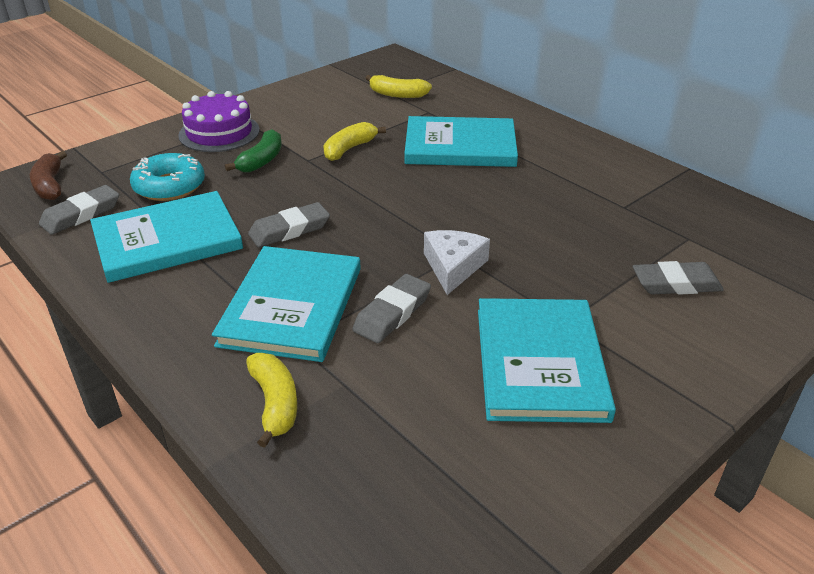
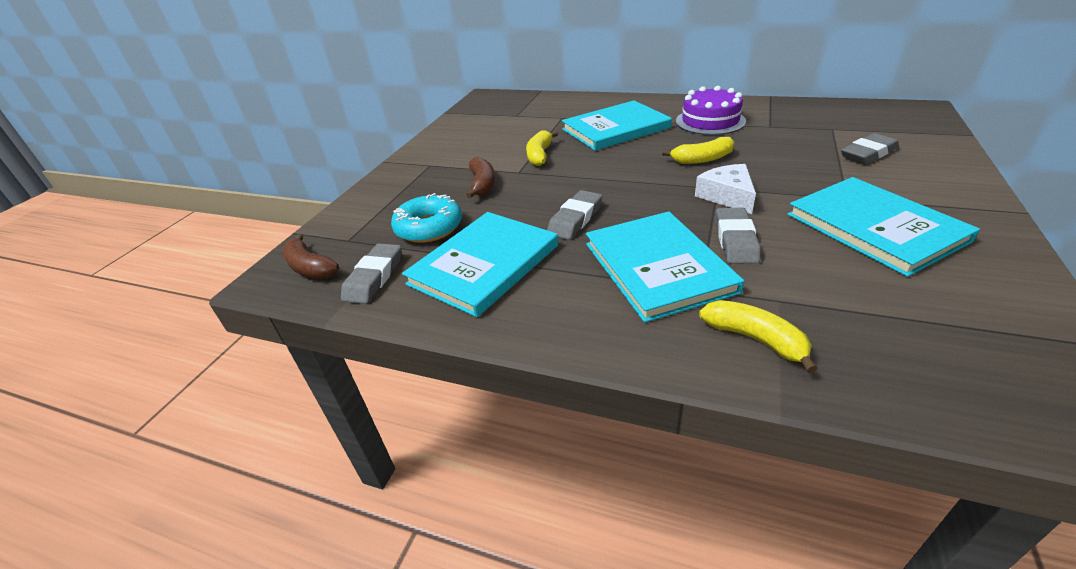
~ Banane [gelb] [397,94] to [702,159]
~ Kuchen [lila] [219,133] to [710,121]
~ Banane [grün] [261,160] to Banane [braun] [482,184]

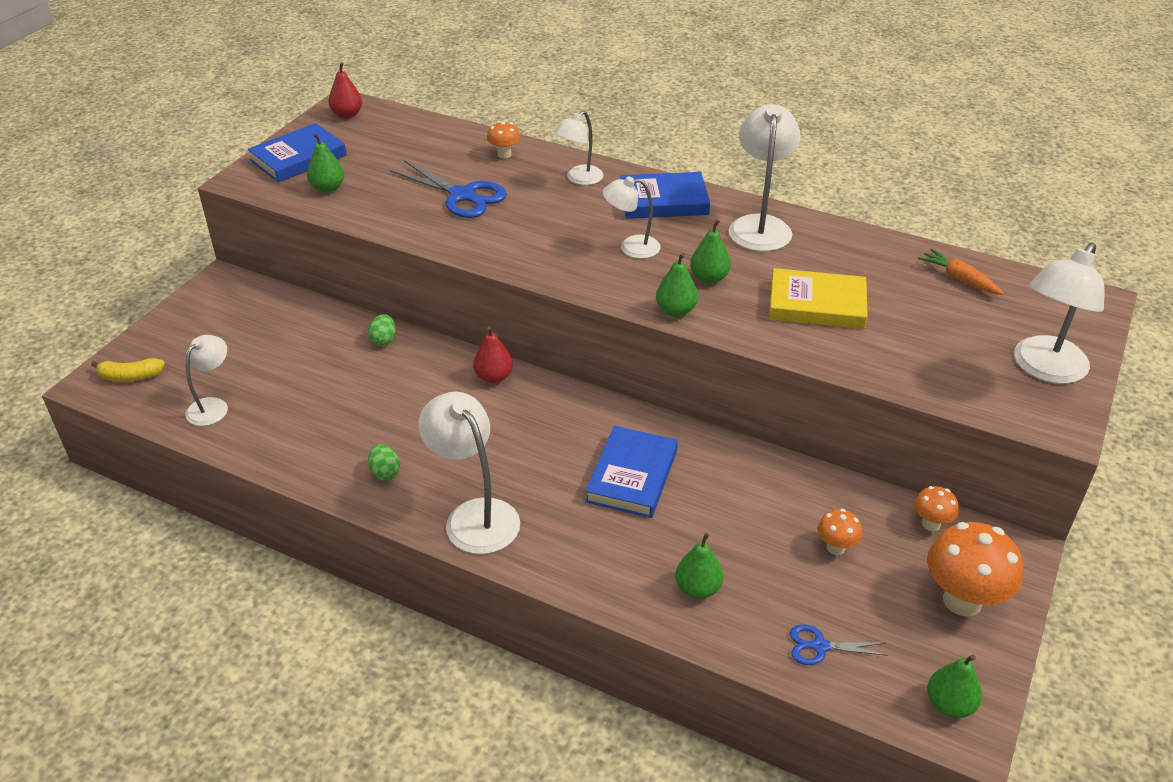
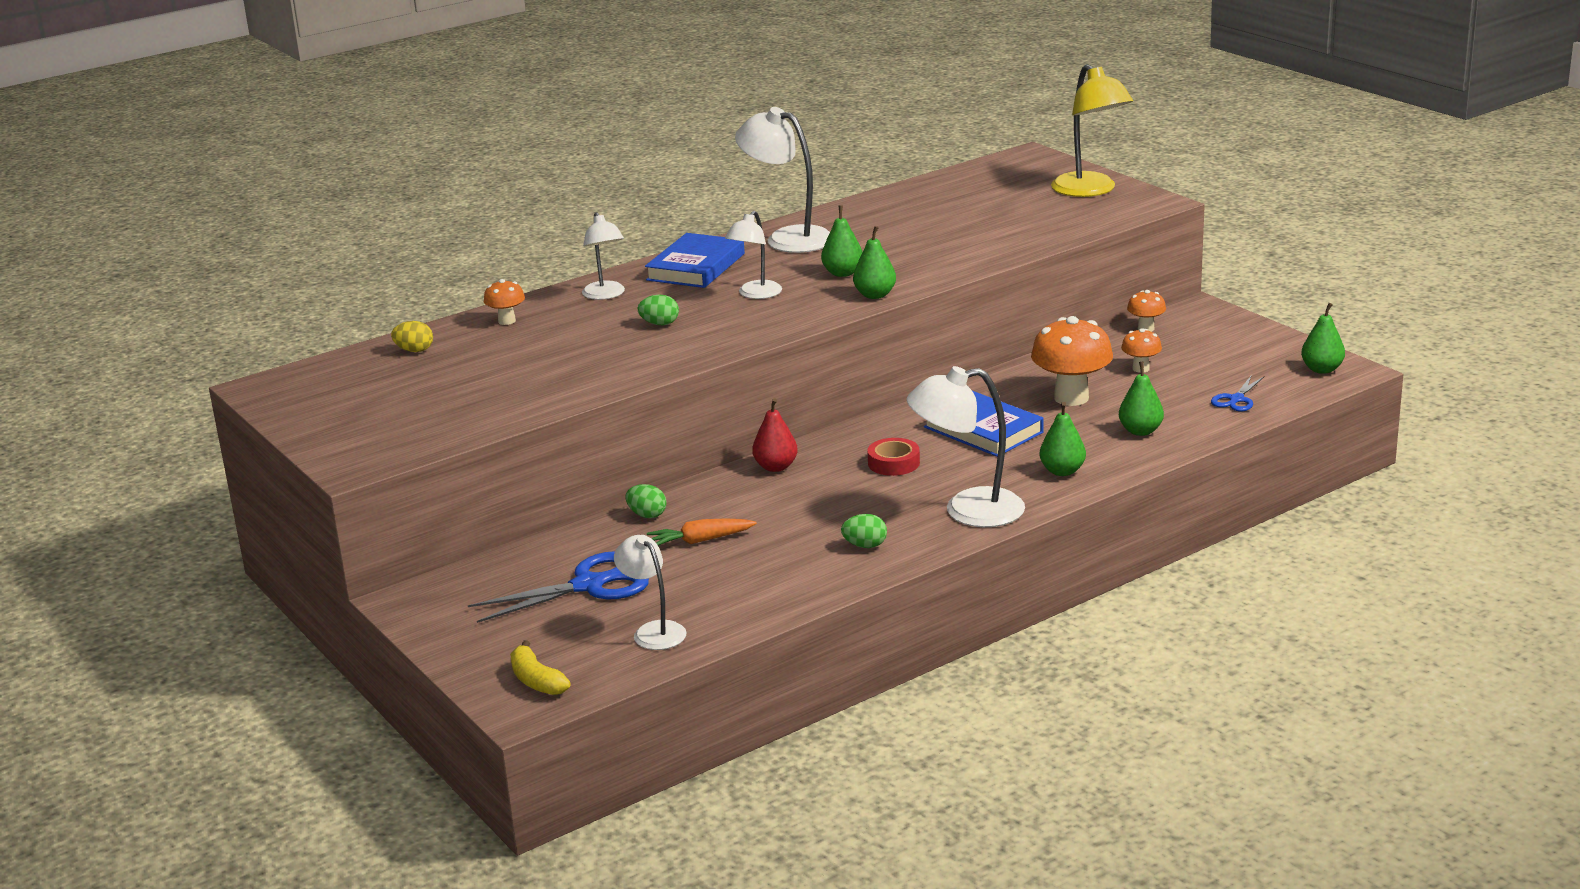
- Birne [rot] [347,115]
- Buch [blau] [298,158]
~ Birne [grün] [328,188] to [1062,471]
~ Schere [blau] [462,196] to [589,585]
~ Lampe [weiß] [1044,369] to Lampe [gelb] [1090,190]
~ Karotte [orange] [958,279] to [700,541]
- Buch [gelb] [817,304]
~ Banane [gelb] [130,377] = [536,681] 120 degrees clockwise
~ Pilz [orange] [962,600] to [1071,398]
+ Ei [grün] [660,324]
+ Ei [gelb] [414,350]
+ Klebeband [rot] [893,463]

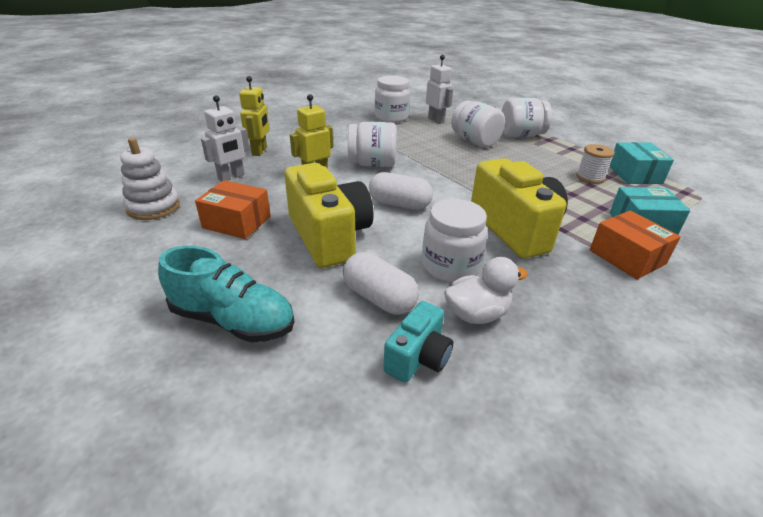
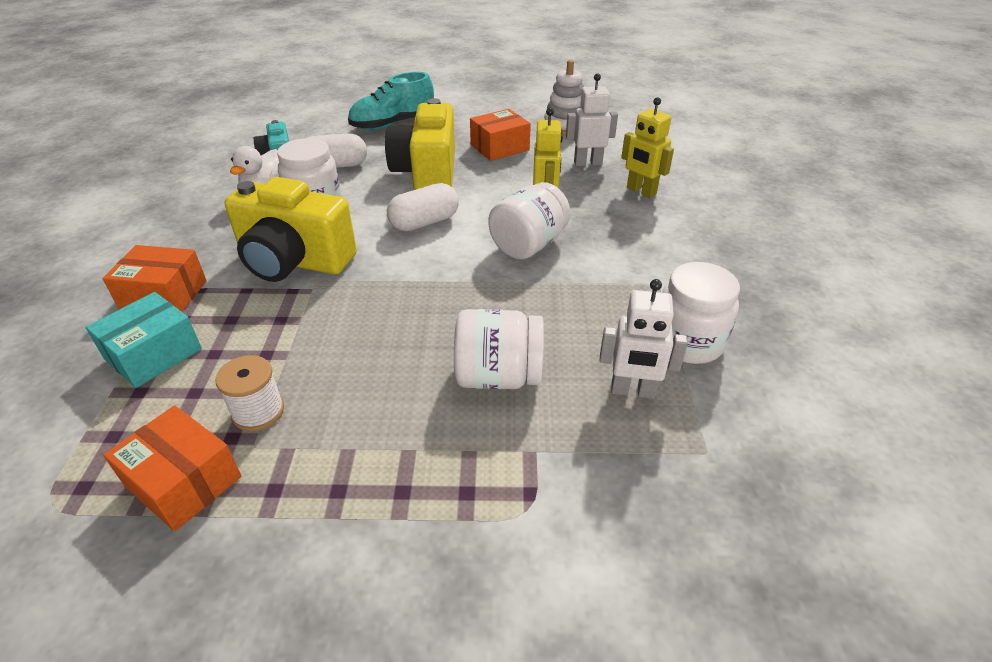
~ Roboter [weiß] [231,177] = [587,163] 90 degrees clockwise
- Einmachglas [weiß] [520,135]
~ Schachtel [türkis] [635,174] to Schachtel [orange] [184,482]
~ Kamera [gelb] [329,236] = [427,173] 75 degrees clockwise

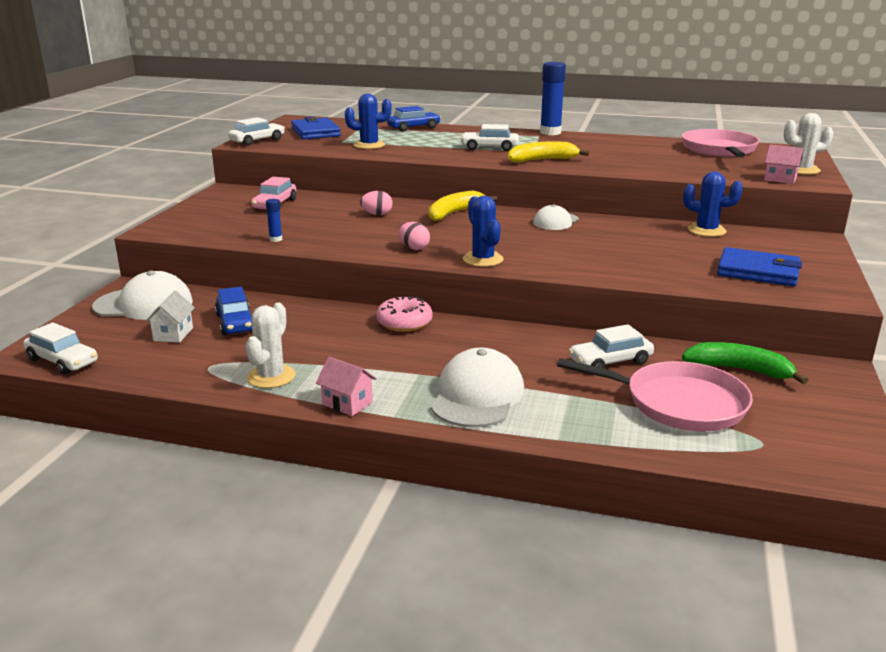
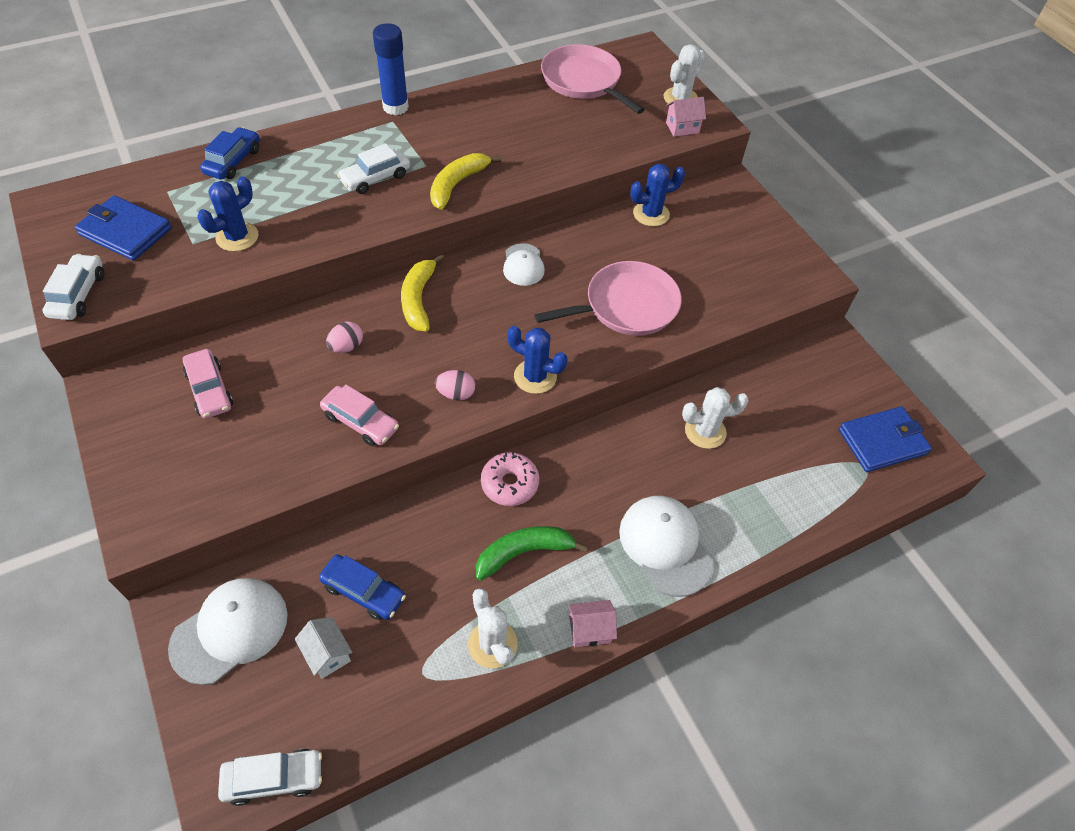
- Klebestift [blau] [275,239]
~ Geldbörse [blau] [758,272] to [882,442]
~ Auto [weiß] [610,361] to Kaktus [weiß] [705,431]
~ Banane [grün] [739,370] to [524,552]
~ Pfanne [rosa] [678,403] to [626,306]
+ Auto [rosa] [360,422]

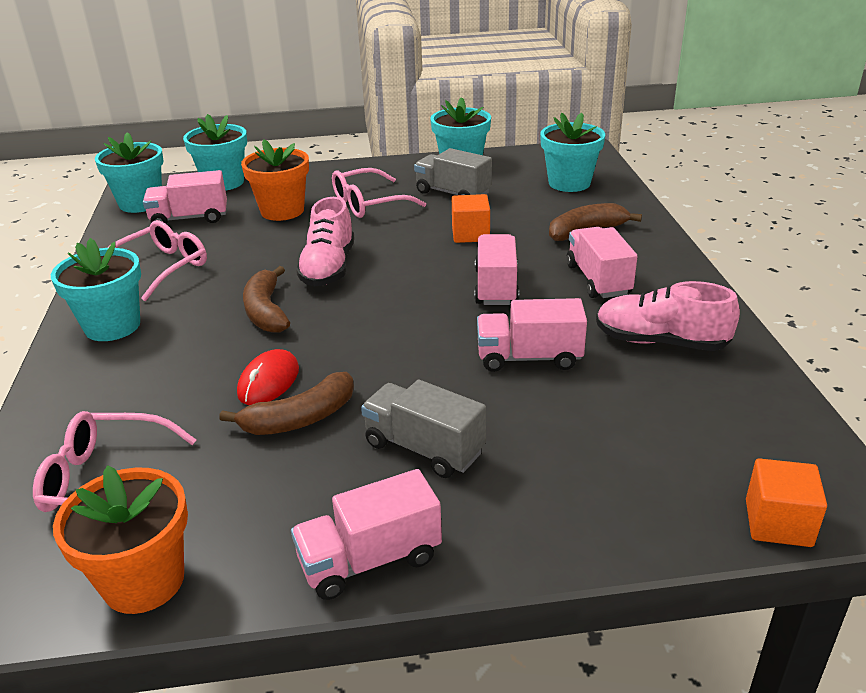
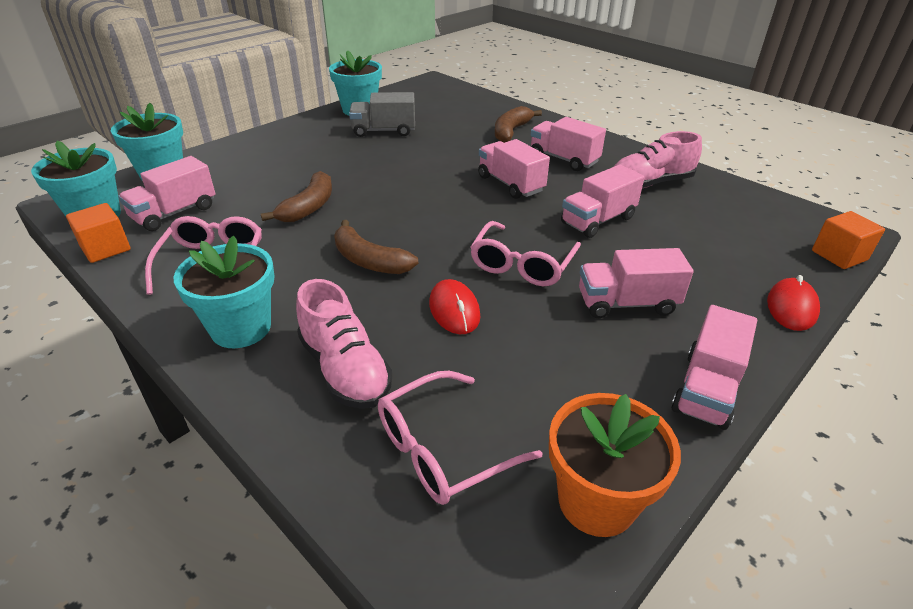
- Blumentopf [türkis] [569,183]
- Blumentopf [orange] [282,211]
~ Brille [rosa] [368,203] to [522,264]
~ Kubus [orange] [470,234] to [106,248]
~ Schuh [rosa] [328,268] to [345,369]
~ Banane [braun] [300,418] to [309,207]
~ Lastwagen [grau] [424,448] to Lastwagen [rosa] [626,303]
+ Computermaus [rot] [791,307]

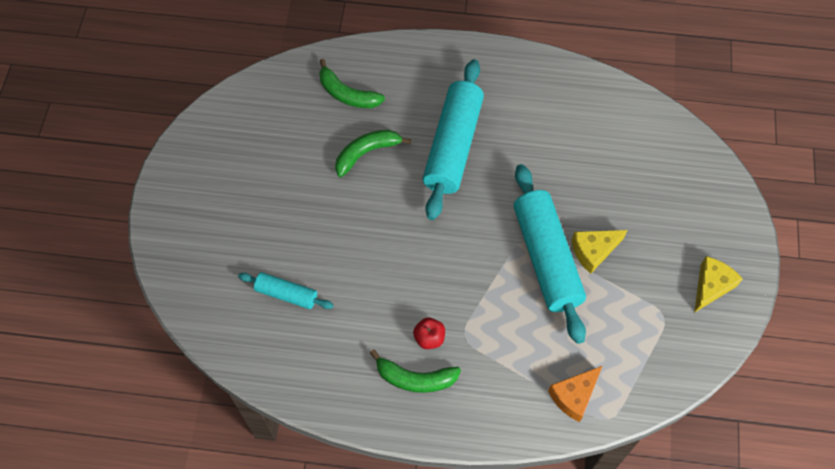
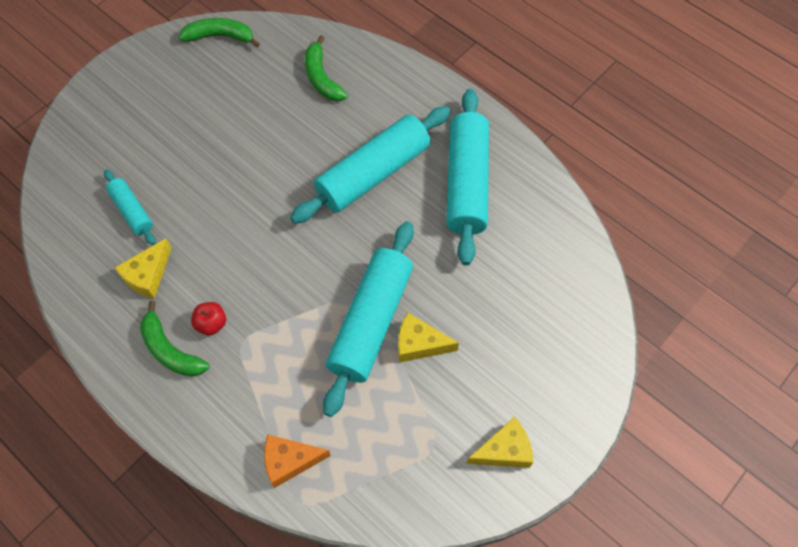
~ Banane [grün] [366,153] to [220,36]
+ Nudelholz [türkis] [466,183]
+ Käse [gelb] [147,275]

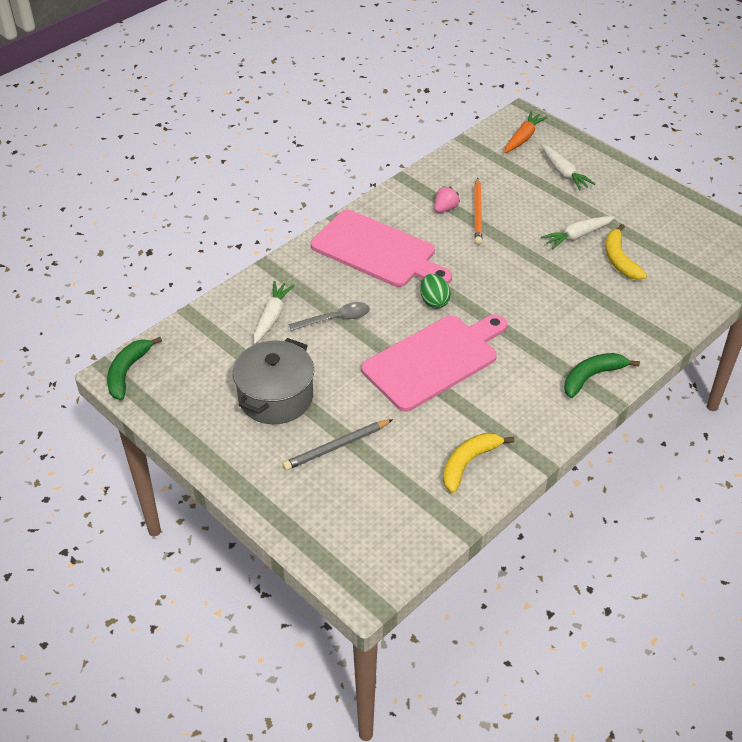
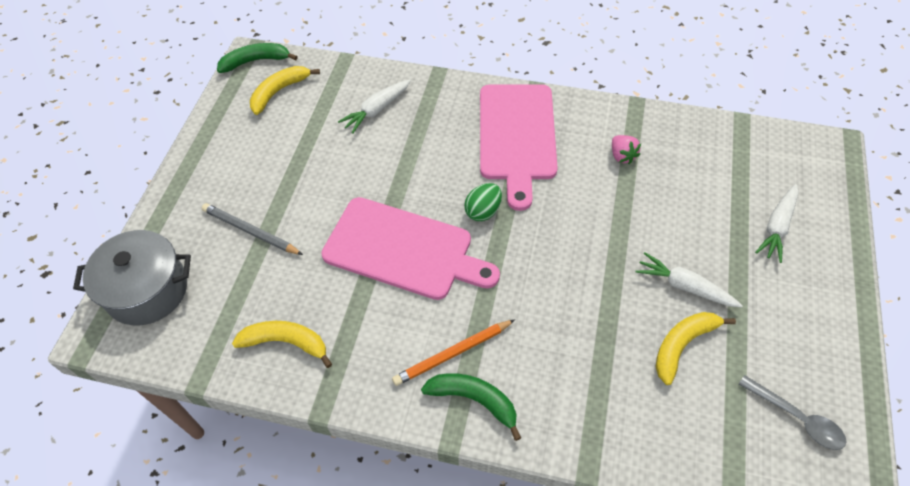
- Karotte [orange] [523,138]
~ Bleistift [orange] [477,213] to [453,353]
~ Erdbeere [rosa] [445,208] = [622,156] 60 degrees clockwise
~ Karotte [weiß] [272,317] = [376,110] 150 degrees clockwise
~ Löffel [grau] [336,319] to [797,418]
~ Kochtopf [grau] [276,397] to [147,290]
+ Banane [gelb] [279,91]

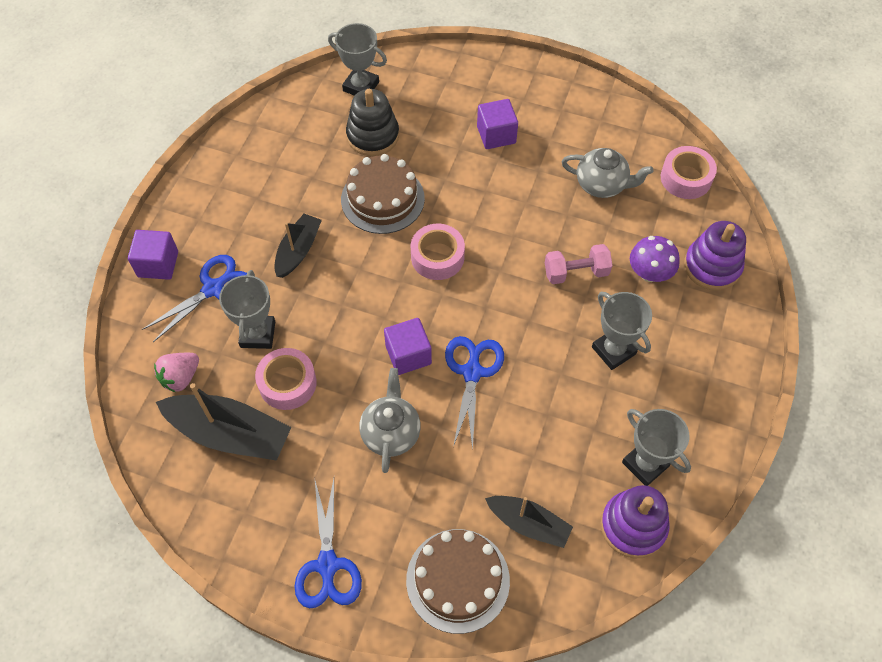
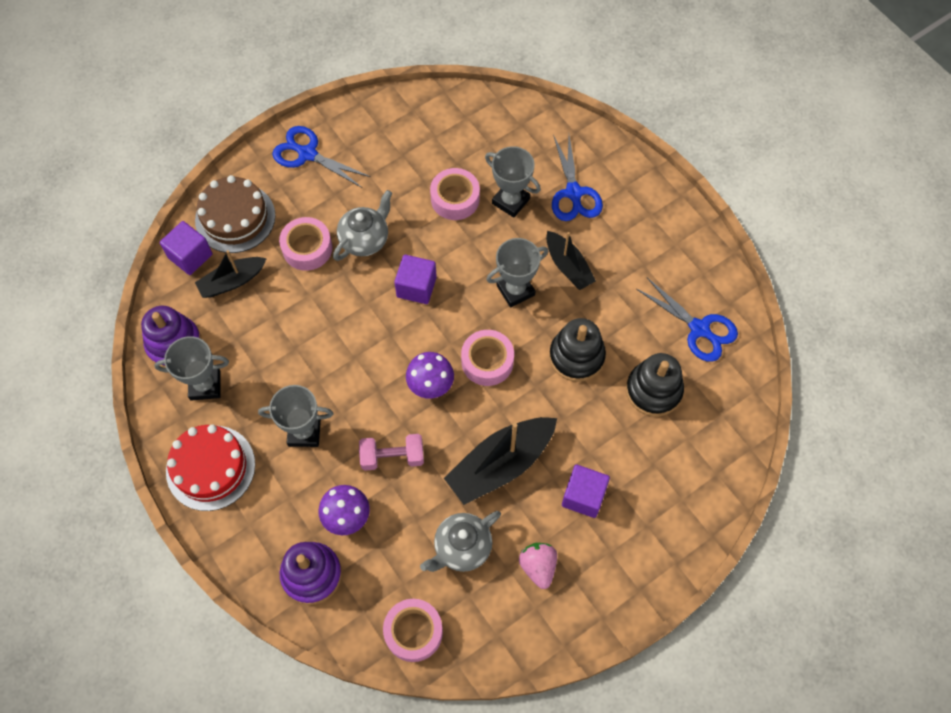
~ Pokal [grau] [361,86] to [515,290]
~ Kuchen [braun] [382,199] to Stapelspielzeug [schwarz] [576,356]
~ Kubus [lila] [158,264] to [190,256]
~ Hantel [rosa] [576,272] = [392,457] 60 degrees clockwise
~ Schere [blau] [472,372] to [699,329]
~ Erdbeere [rosa] [181,377] to [538,566]
~ Teekanne [grau] [391,433] = [365,240] 90 degrees counterclockwise
~ Boot [schwarz] [230,434] to [500,464]
+ Klebeband [rosa] [307,248]
+ Pilz [lila] [430,384]
+ Kuchen [rot] [210,467]

